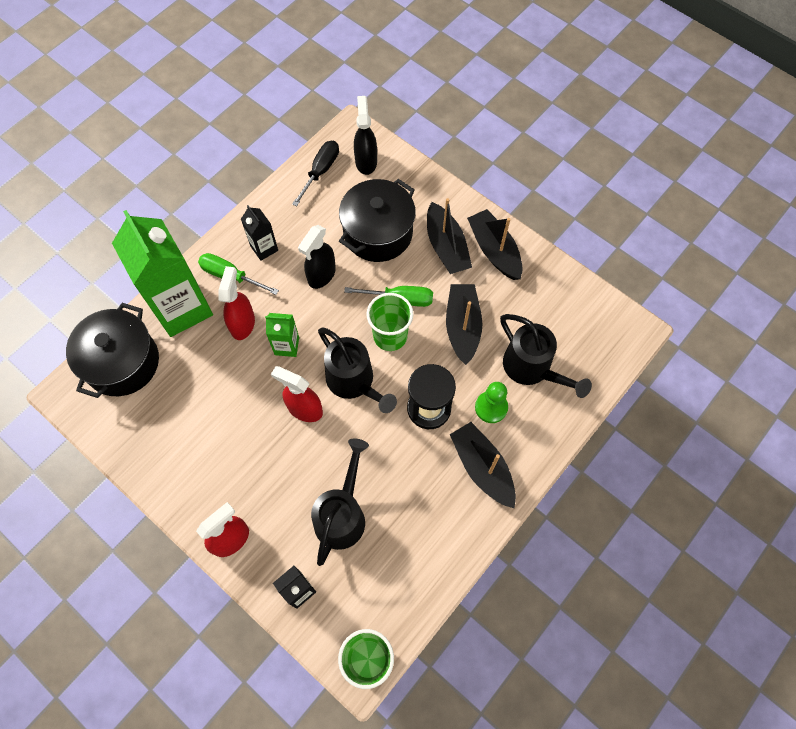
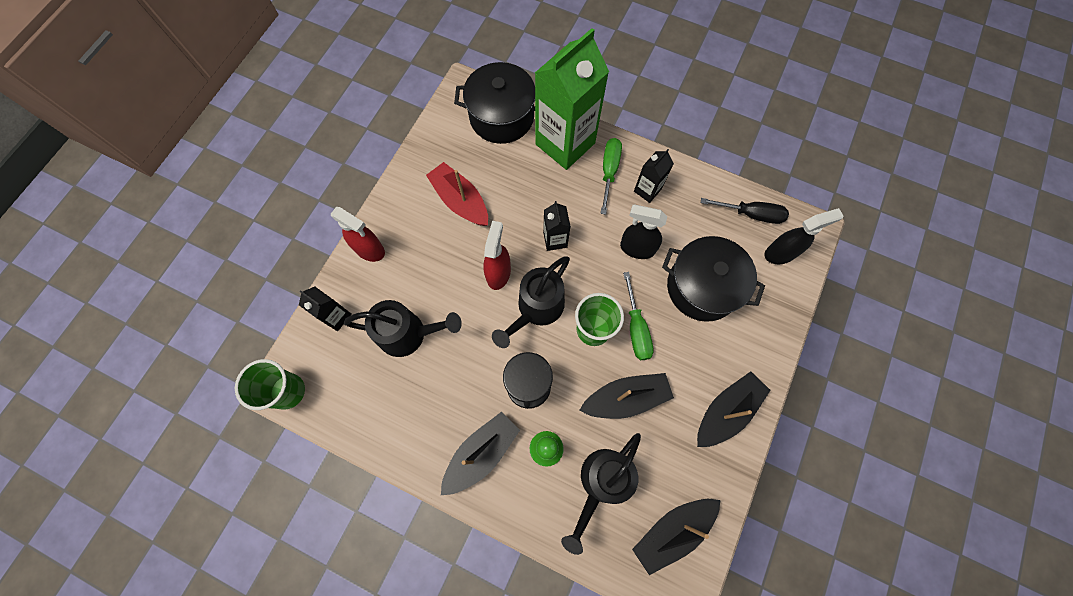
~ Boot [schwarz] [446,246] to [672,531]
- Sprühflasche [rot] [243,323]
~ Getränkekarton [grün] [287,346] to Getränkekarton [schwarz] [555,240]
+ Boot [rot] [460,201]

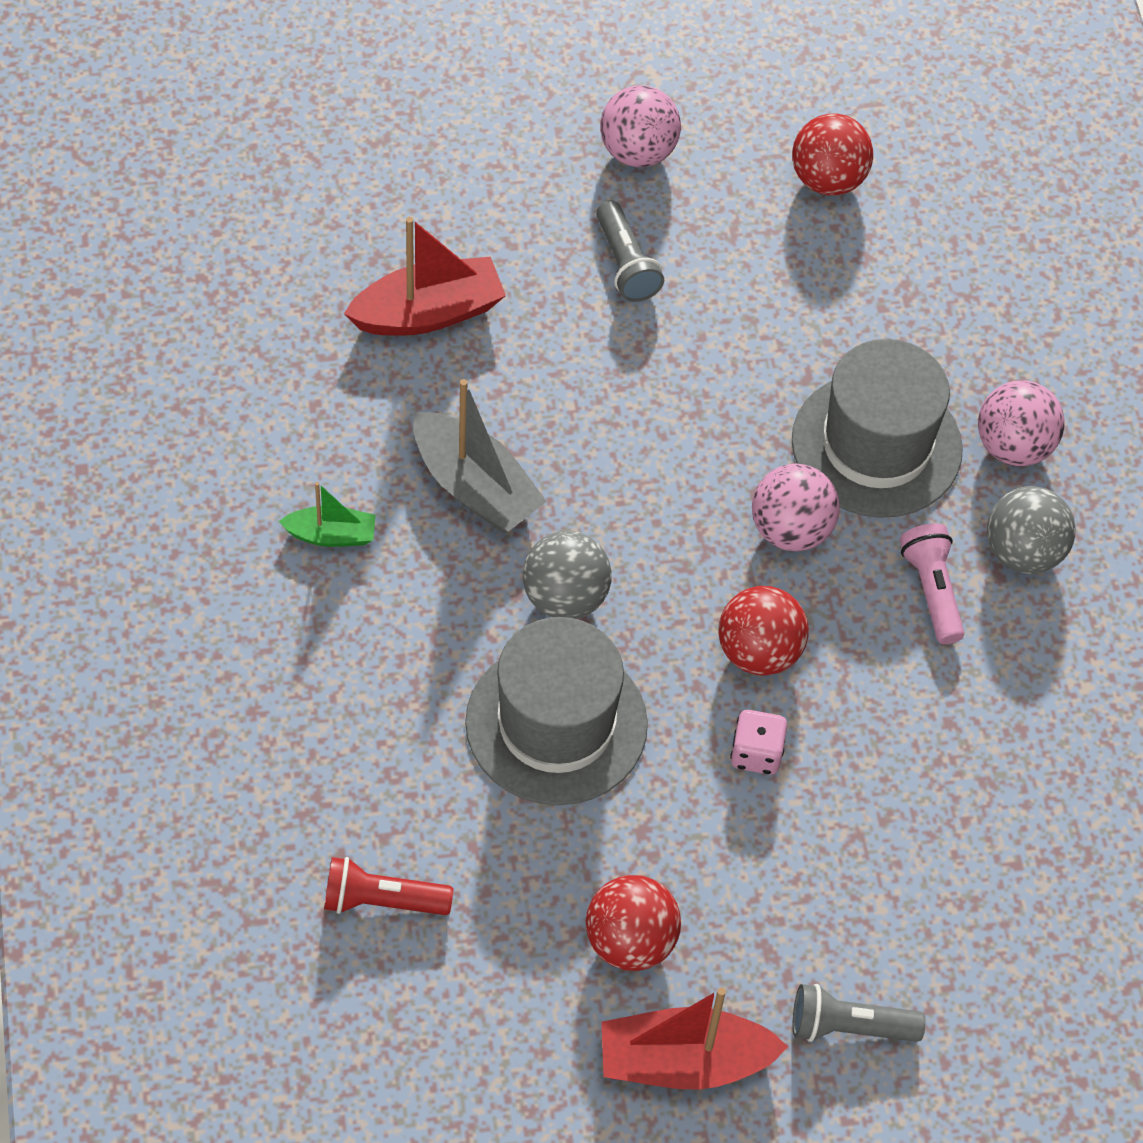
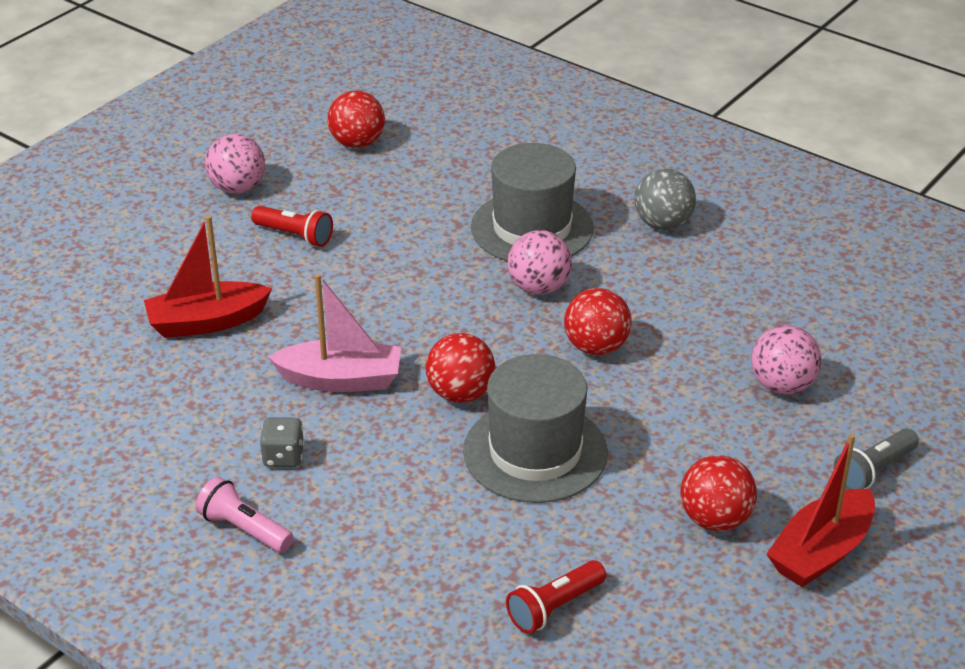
~ Taschenlampe [grau] [625,264] to Taschenlampe [rot] [295,236]
~ Boot [rot] [428,313] = [207,322] 135 degrees counterclockwise
~ Boot [grau] [475,487] to Boot [rosa] [341,380]
~ Ball [rosa] [1013,446] to [782,385]
~ Boot [grün] [331,535] to Spielwürfel [grau] [283,457]
~ Taschenlampe [rosa] [932,590] to [244,529]
~ Ball [grau] [565,597] to Ball [rot] [460,394]
- Spielwürfel [rosa] [756,753]

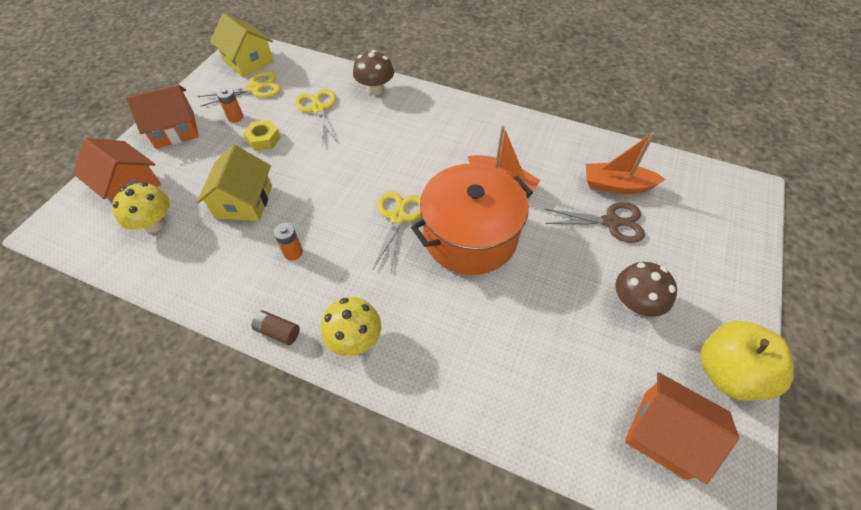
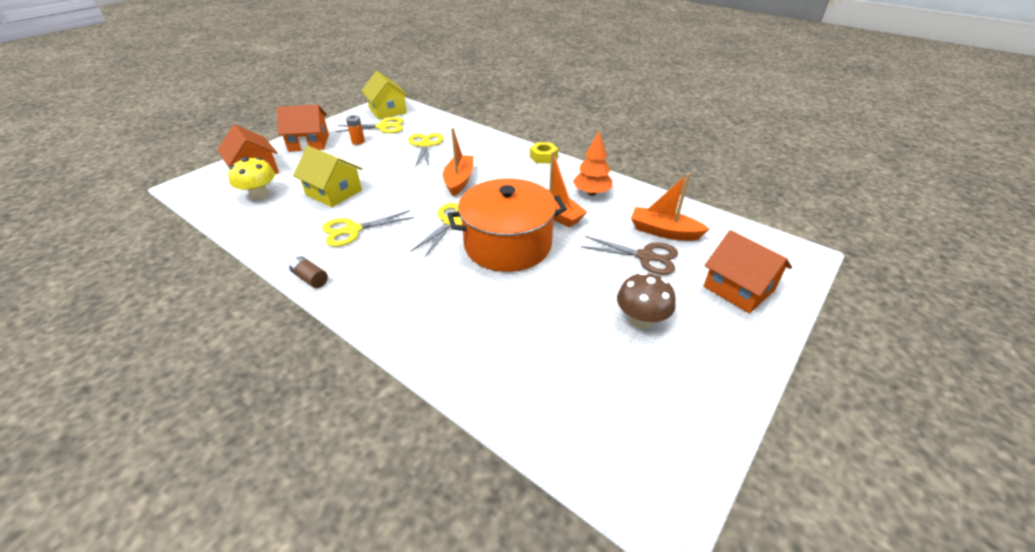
- Pilz [braun] [375,89]
~ Sechskantmutter [gelb] [263,139] to [543,157]
~ Haus [gelb] [244,201] = [334,192] 75 degrees counterclockwise
~ Batterie [orange] [293,252] to Schere [gelb] [353,230]
- Pilz [gelb] [355,339]
- Apfel [gelb] [727,372]
~ Haus [orange] [665,434] to [738,288]
+ Boot [orange] [459,181]
+ Baum [orange] [591,193]

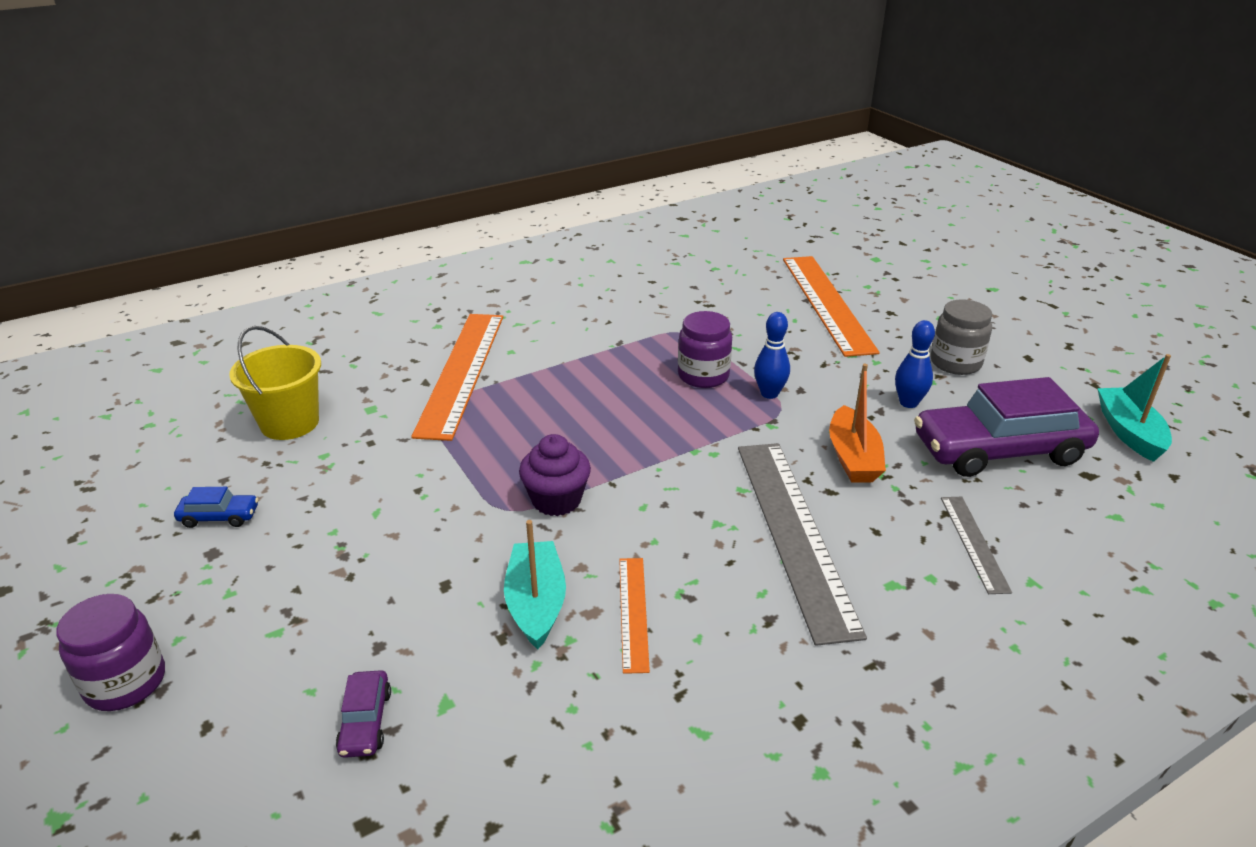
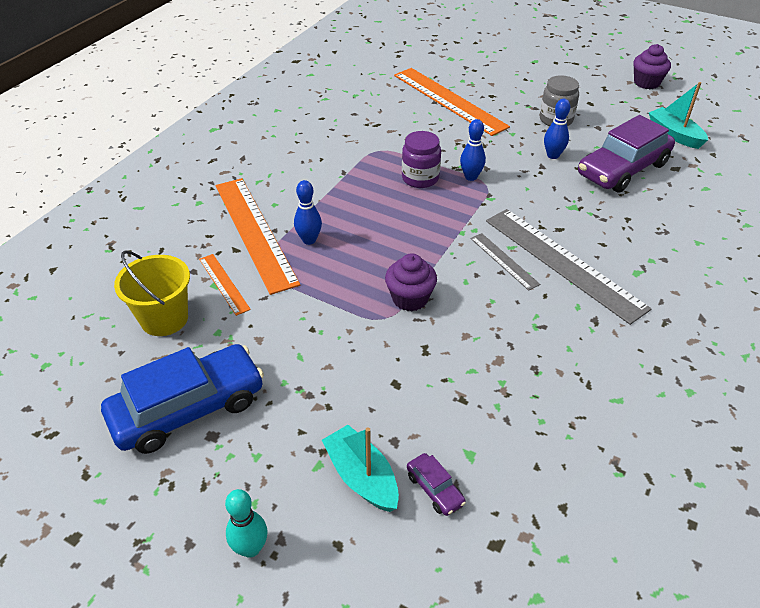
- Boot [orange] [853,457]
~ Auto [blau] [219,517] = [188,408] x2.43
~ Lineal [grau] [973,543] to [504,261]
~ Boot [türkis] [536,603] to [362,477]
~ Lineal [orange] [633,612] to [224,284]
~ Einmachglas [lila] [126,682] to Bowlingkegel [türkis] [250,548]
+ Muffin [lila] [646,83]
+ Bowlingkegel [blau] [309,240]

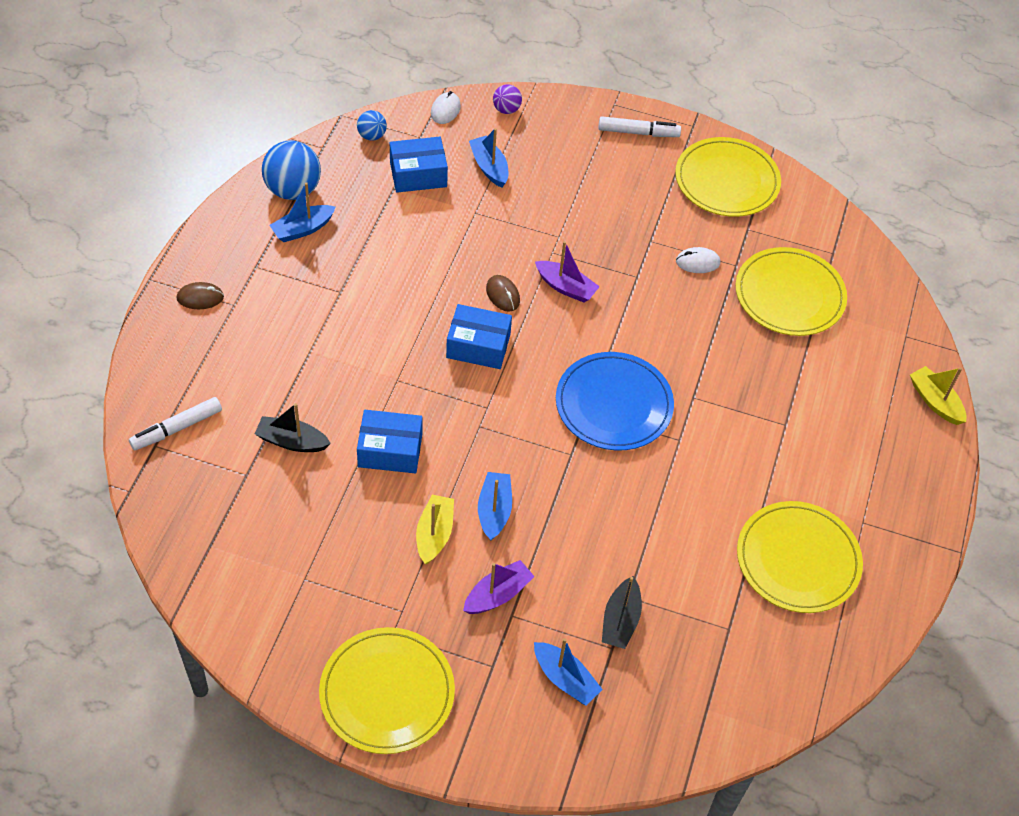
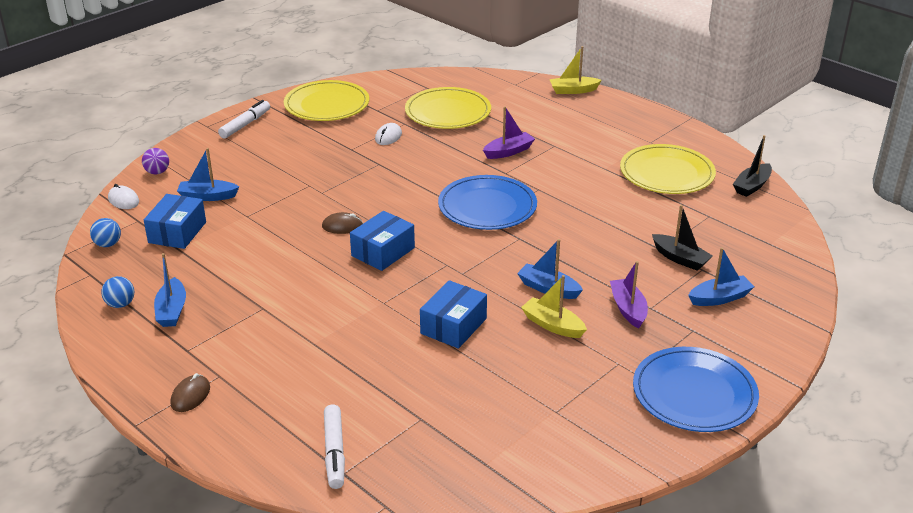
~ Ball [blau] [293,190] = [120,304] x0.53
~ Boot [lila] [566,287] to [508,152]
~ Boot [schwarz] [292,441] to [752,186]
~ Teller [gelb] [387,692] to Teller [blau] [694,393]

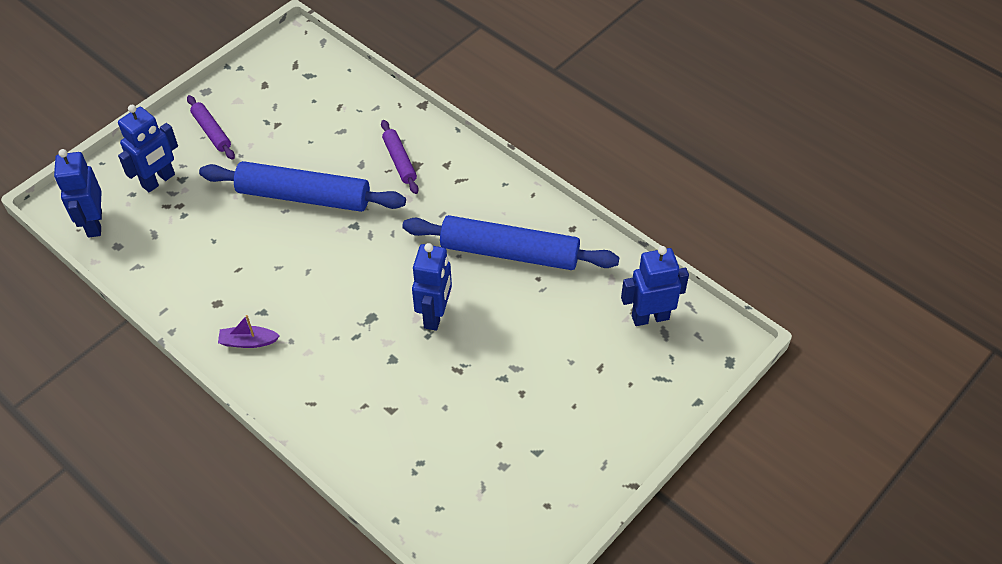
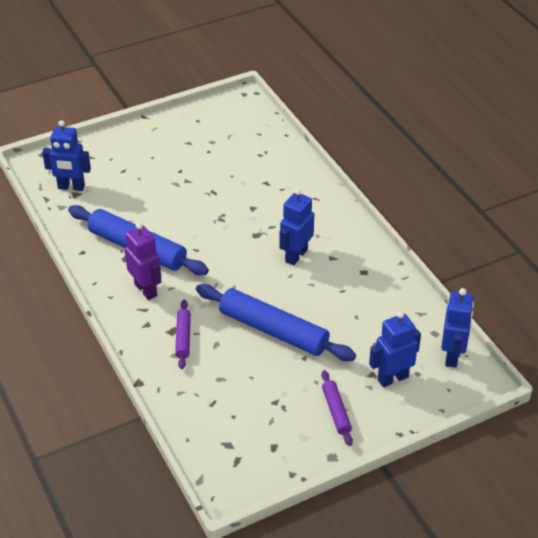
~ Roboter [blau] [435,315] to [296,255]
- Boot [lila] [248,341]
+ Roboter [lila] [146,290]

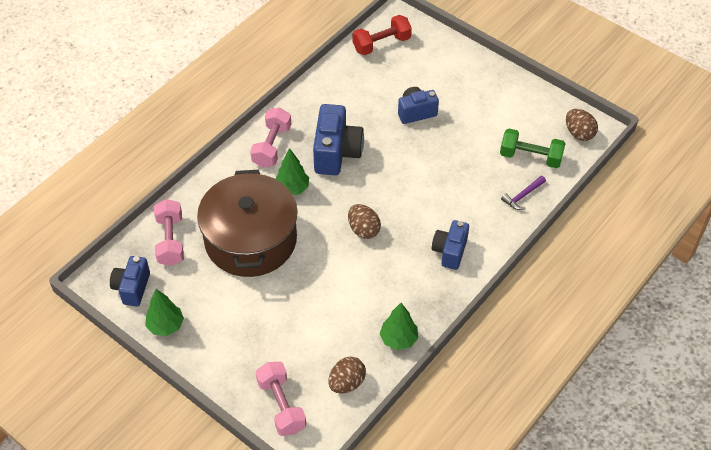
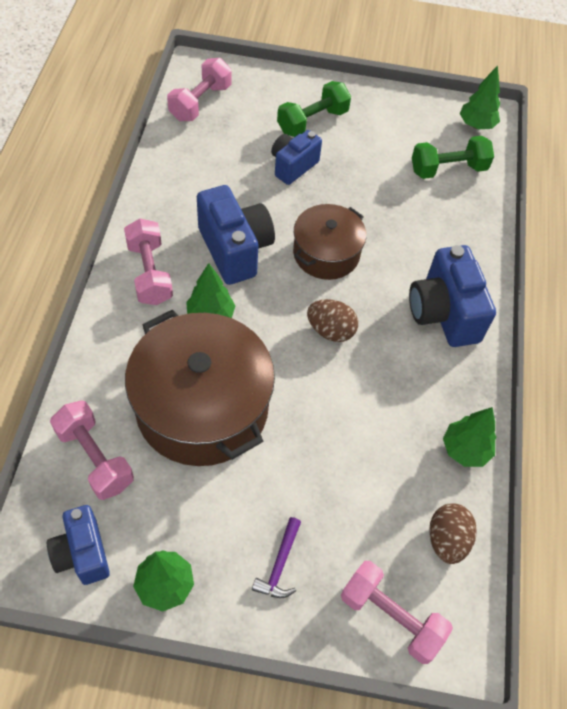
~ Hantel [rot] [381,44] to Hantel [rosa] [200,102]
~ Ei [braun] [579,133] to Baum [grün] [476,125]
~ Hammer [lila] [523,196] to [279,564]
~ Kamera [blau] [450,251] = [443,313] x1.56
+ Hantel [grün] [312,122]
+ Kochtopf [braun] [326,253]

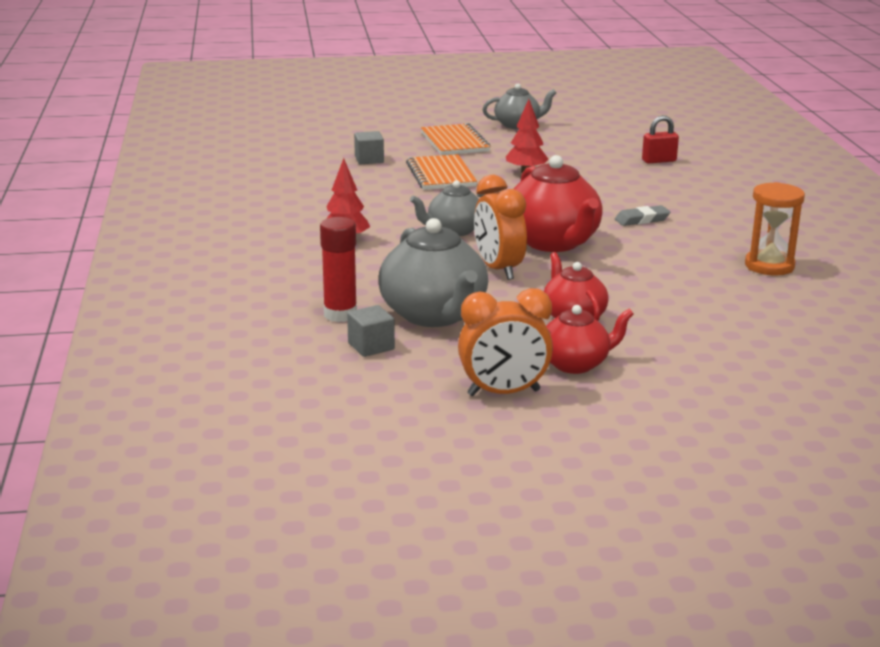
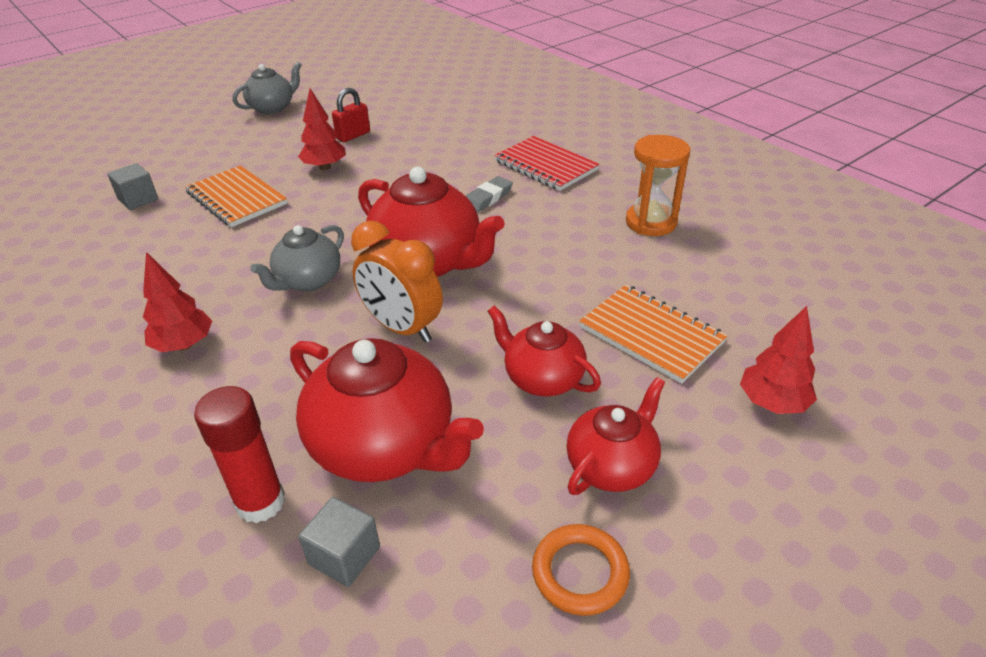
~ Vorhängeschloss [rot] [659,161] to [353,135]
~ Notizbuch [orange] [455,142] to [651,335]
~ Teekanne [grau] [434,315] to Teekanne [rot] [385,446]
~ Wecker [orange] [503,393] to Ring [orange] [580,572]
+ Notizbuch [rot] [545,166]
+ Baum [rot] [772,403]

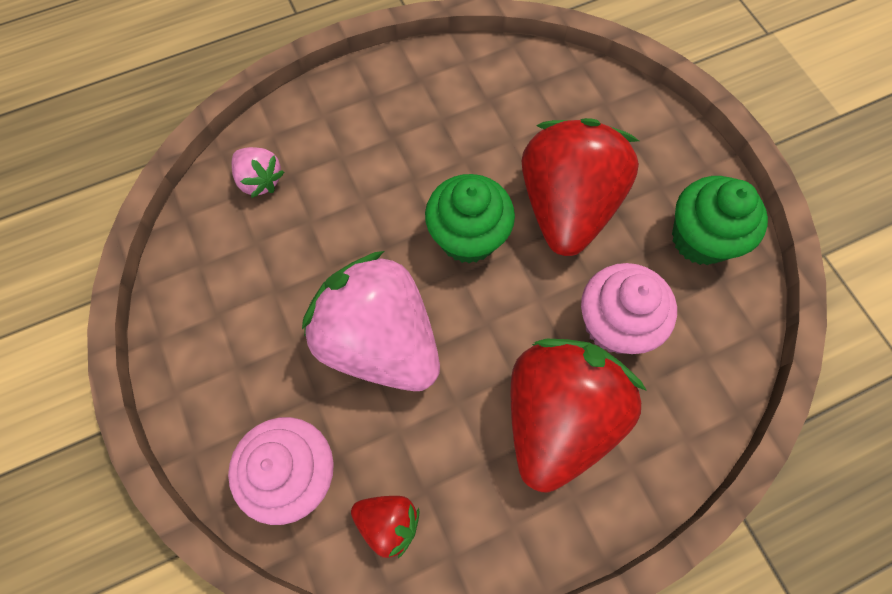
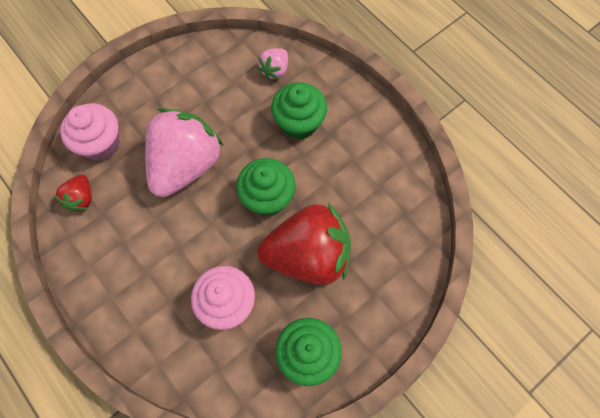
- Erdbeere [rot] [557,417]
+ Muffin [grün] [299,123]

